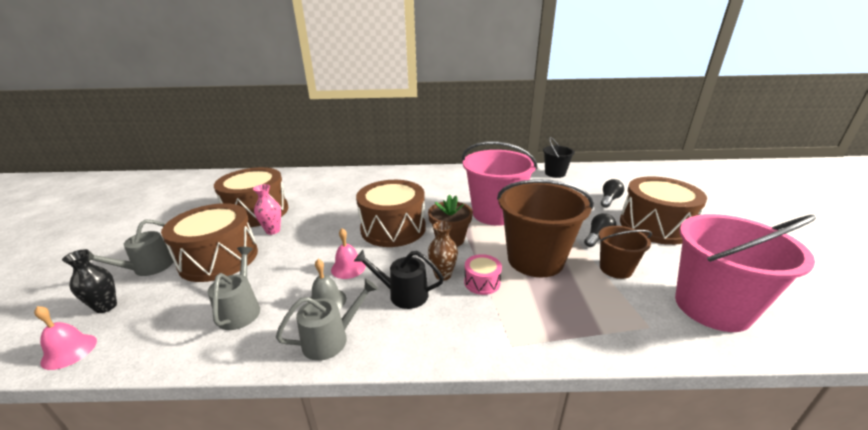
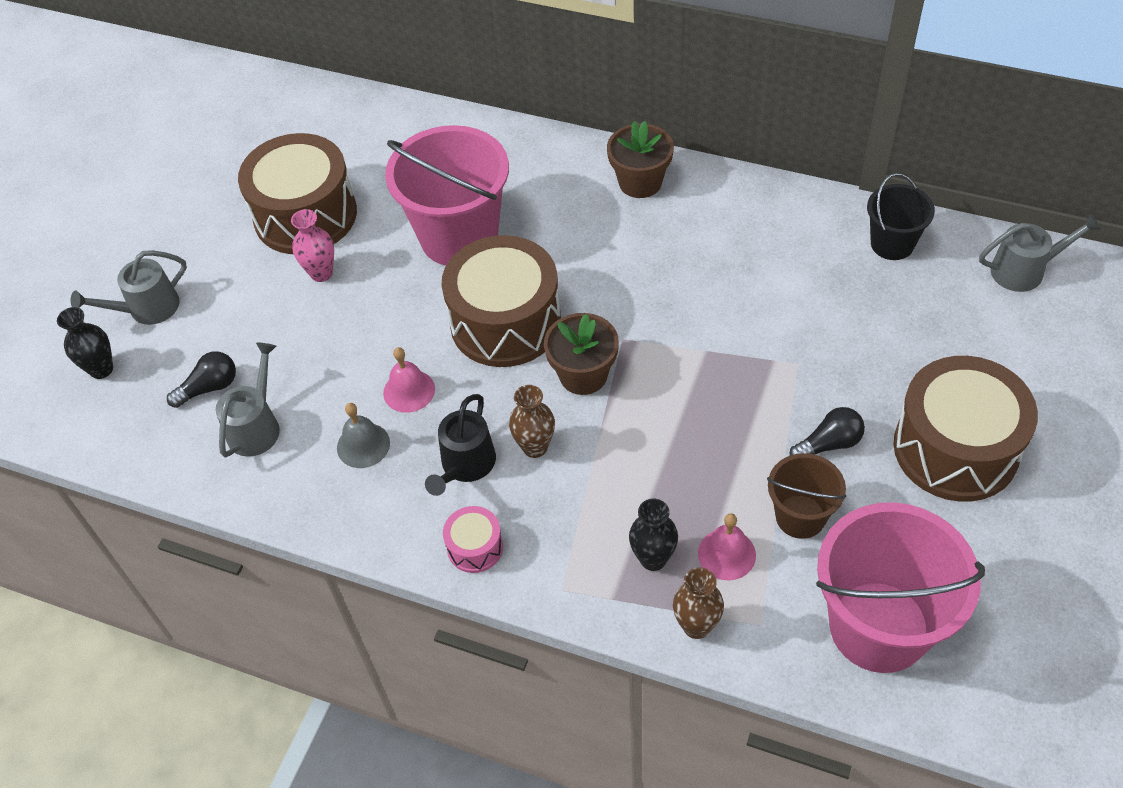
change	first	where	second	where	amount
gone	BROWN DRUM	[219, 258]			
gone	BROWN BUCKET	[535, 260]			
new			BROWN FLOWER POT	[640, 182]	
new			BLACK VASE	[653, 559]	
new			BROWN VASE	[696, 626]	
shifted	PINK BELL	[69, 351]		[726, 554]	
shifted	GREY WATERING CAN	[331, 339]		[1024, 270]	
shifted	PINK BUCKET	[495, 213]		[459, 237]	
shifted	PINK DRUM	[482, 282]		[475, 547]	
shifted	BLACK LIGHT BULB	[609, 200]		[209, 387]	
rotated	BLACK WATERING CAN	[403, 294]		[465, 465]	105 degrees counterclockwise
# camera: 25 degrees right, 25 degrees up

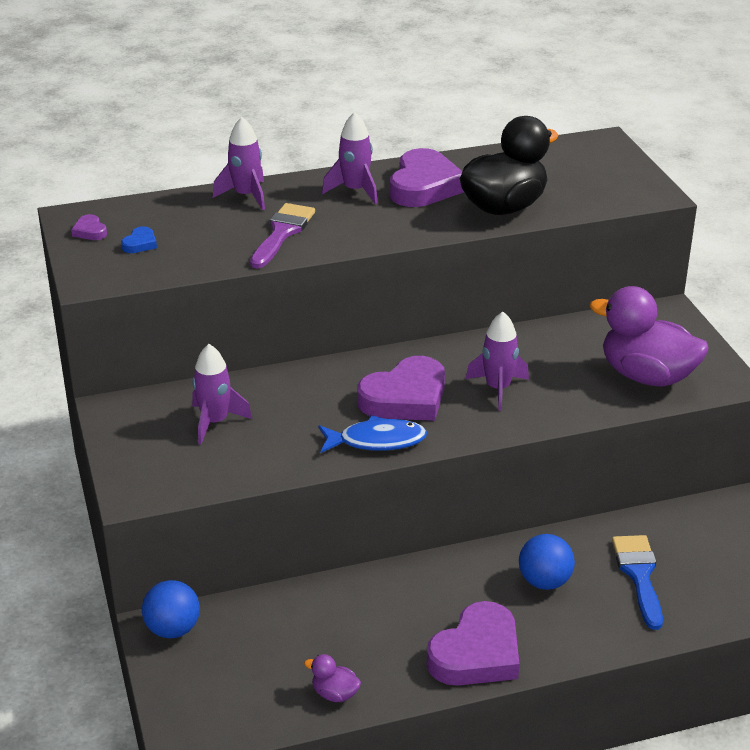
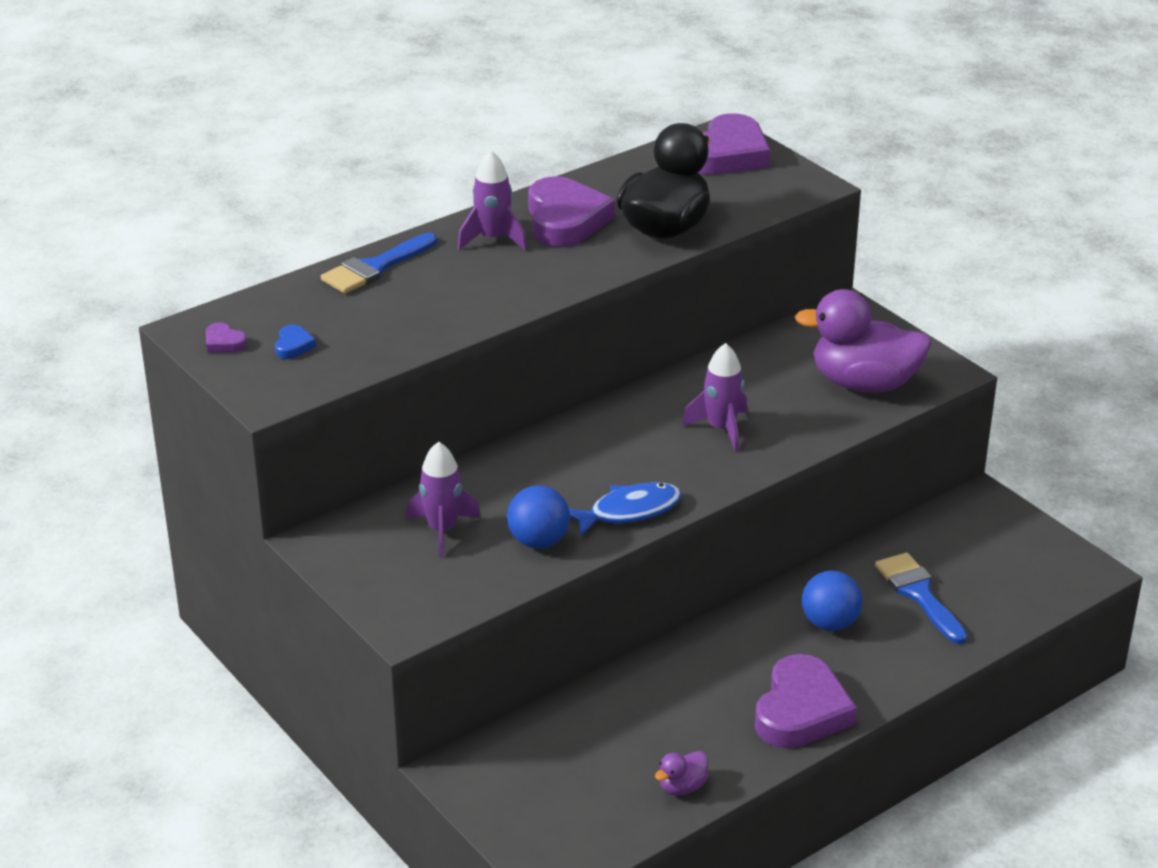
change	first	where	second	where	amount
gone	PURPLE BRUSH	[282, 233]			
shifted	BLUE BALL	[173, 629]		[538, 541]	
shifted	PURPLE HEART	[405, 398]		[727, 154]	
swapped	PURPLE ROCKET	[246, 196]	BLUE BRUSH	[375, 268]	
rotated	PURPLE DUCK	[335, 694]		[682, 787]	45 degrees counterclockwise
# camera: 20 degrees left, 0 degrees up

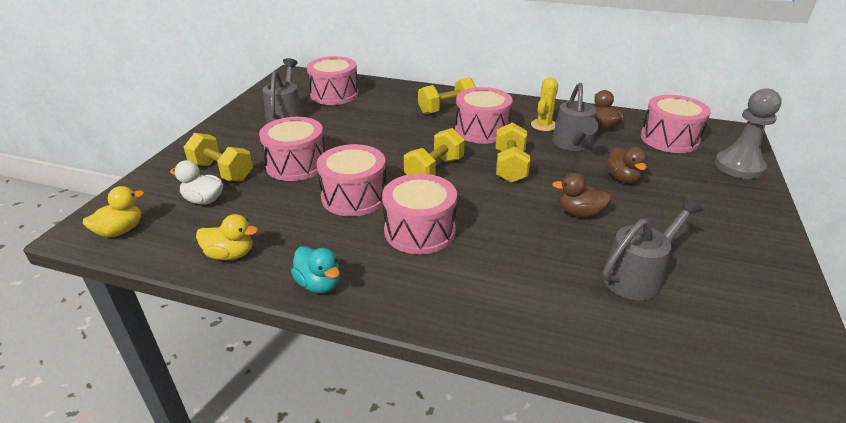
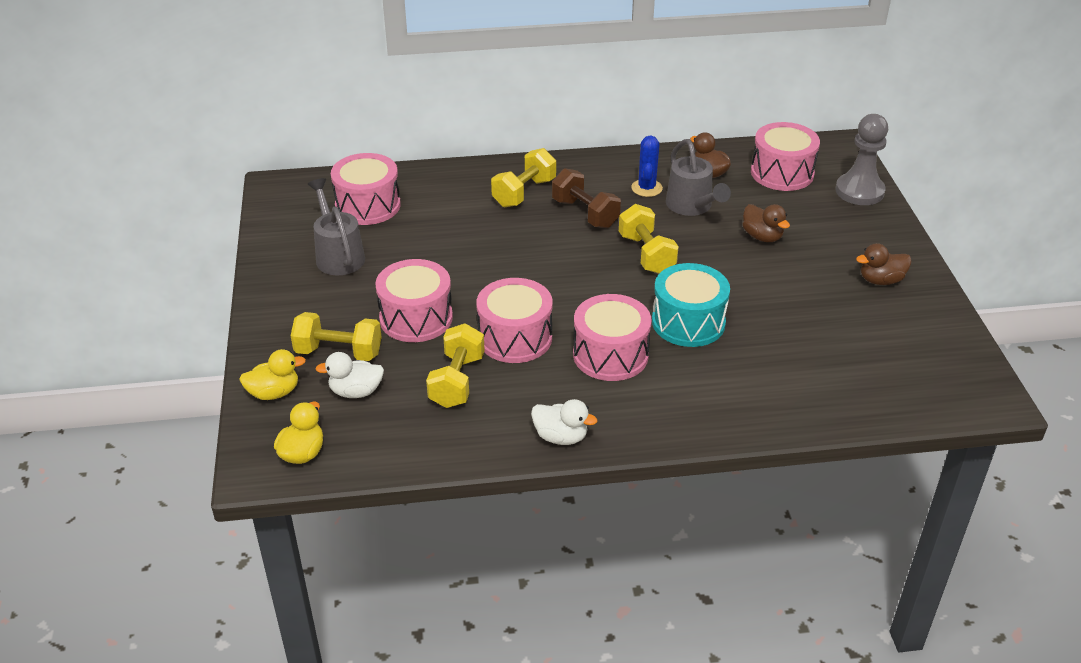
change	first	where	second	where	amount
gone	GREY WATERING CAN	[638, 275]			
new			TURQUOISE DRUM	[688, 322]	
shifted	YELLOW DUCK	[230, 254]		[274, 392]	
shifted	YELLOW DUMBBELL	[434, 170]		[457, 381]	
shifted	BROWN DUCK	[579, 213]		[880, 280]	
swapped	PINK DRUM	[482, 130]	BROWN DUMBBELL	[585, 213]	
repainted	TURQUOISE DUCK	[319, 284]	WHITE DUCK	[561, 437]	
repainted	YELLOW CACTUS	[543, 125]	BLUE CACTUS	[646, 188]	
# camera: 25 degrees left, 5 degrees up

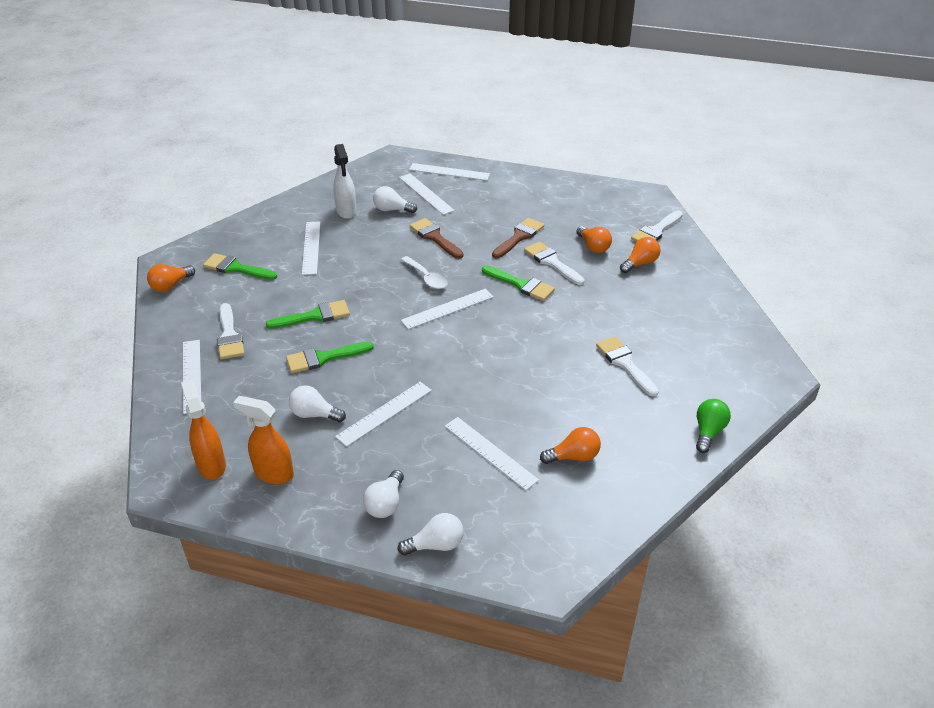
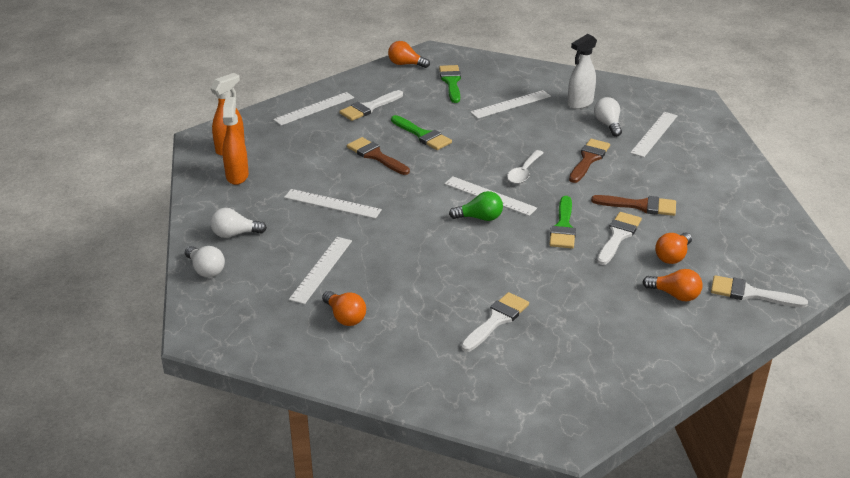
change	first	where	second	where	amount
gone	WHITE LIGHT BULB	[314, 414]			
gone	WHITE RULER	[449, 172]			
shifted	GREEN LIGHT BULB	[708, 432]		[480, 218]	
repainted	GREEN BRUSH	[323, 358]	BROWN BRUSH	[375, 156]	
# camera: 65 degrees right, 5 degrees down

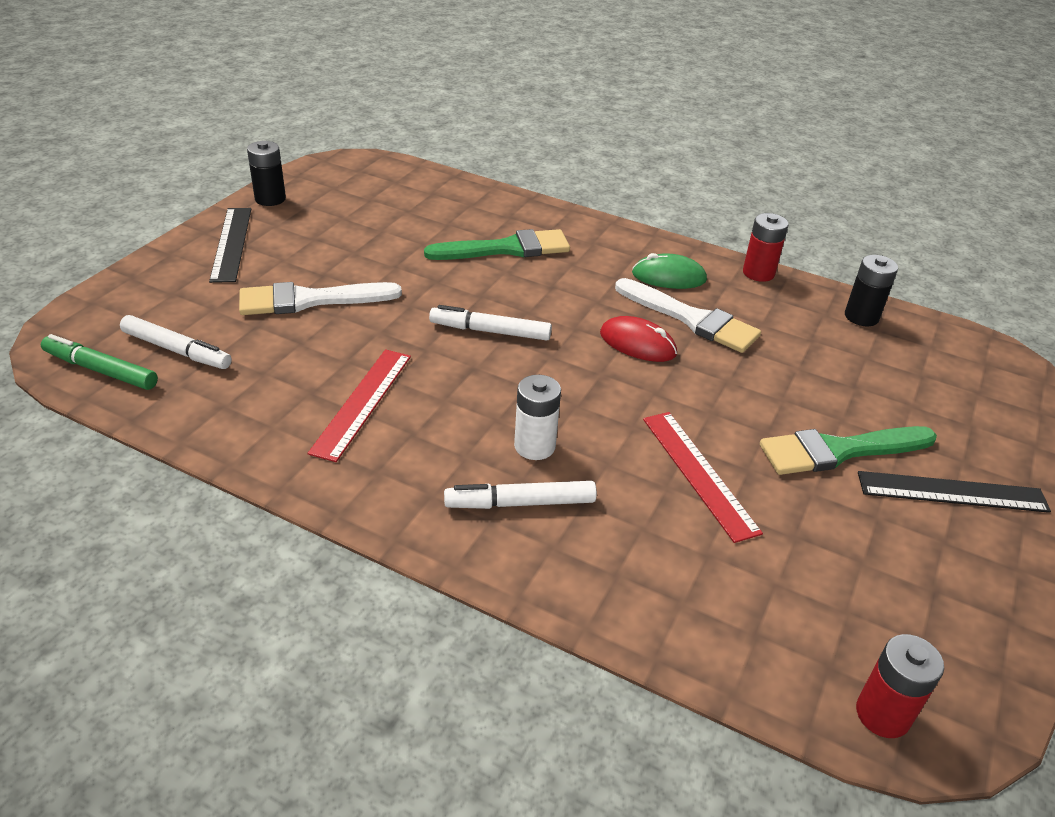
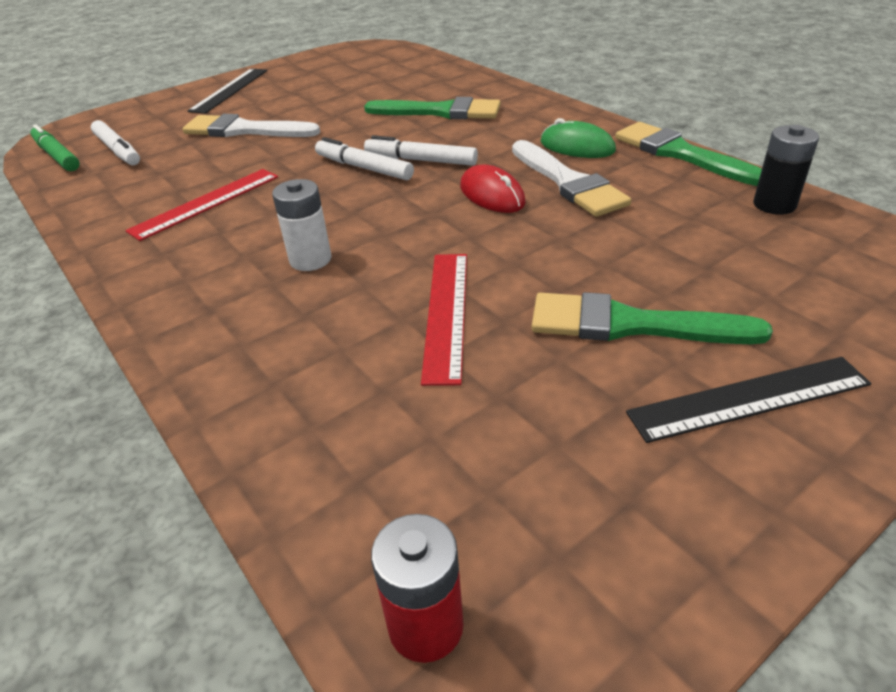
change	first	where	second	where	amount
gone	BLACK BATTERY	[270, 199]			
shifted	WHITE MARKER	[520, 503]		[420, 160]	
swapped	RED BATTERY	[758, 273]	GREEN BRUSH	[680, 153]	
rotated	BLACK RULER	[952, 492]		[749, 399]	45 degrees counterclockwise
# camera: 30 degrees right, 0 degrees up

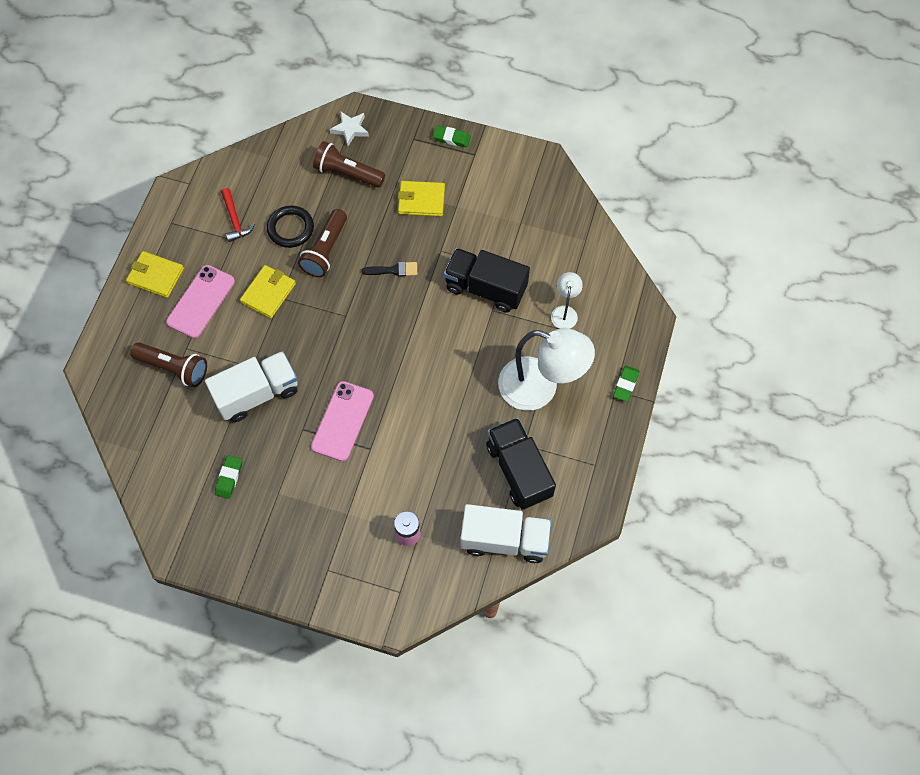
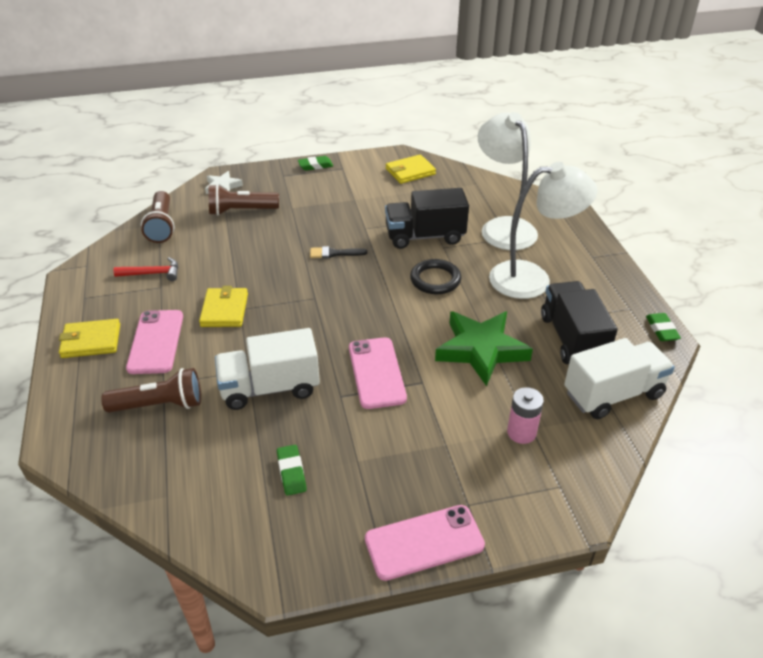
change	first	where	second	where	amount
new			PINK PHONE	[424, 542]	
new			GREEN STAR	[481, 350]	
shifted	BLACK RING	[290, 228]		[435, 280]	
shifted	BROWN FLASHLIGHT	[325, 250]		[161, 226]	
shifted	YELLOW WALLET	[421, 200]		[410, 171]	
shifted	GREEN ERASER	[625, 384]		[661, 330]	
rotated	WHITE TRUCK	[257, 393]		[270, 388]	135 degrees counterclockwise
rotated	RED HAMMER	[235, 220]		[153, 273]	45 degrees counterclockwise
rotated	BLACK BRUSH	[393, 270]		[334, 253]	150 degrees counterclockwise
rotated	BLACK TRUCK	[518, 470]		[572, 339]	45 degrees clockwise
scaled	WHITE LAMP	[564, 312]		[503, 227]	x2.14
# camera: 30 degrees left, 25 degrees down

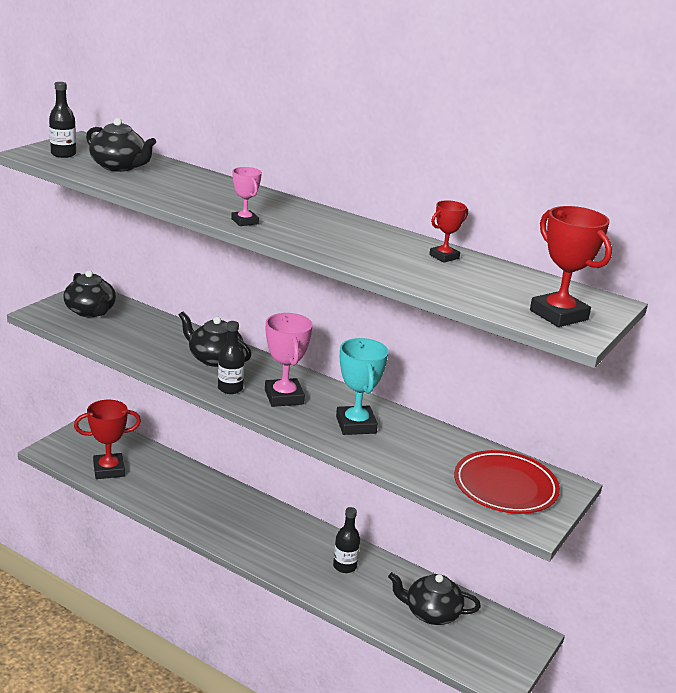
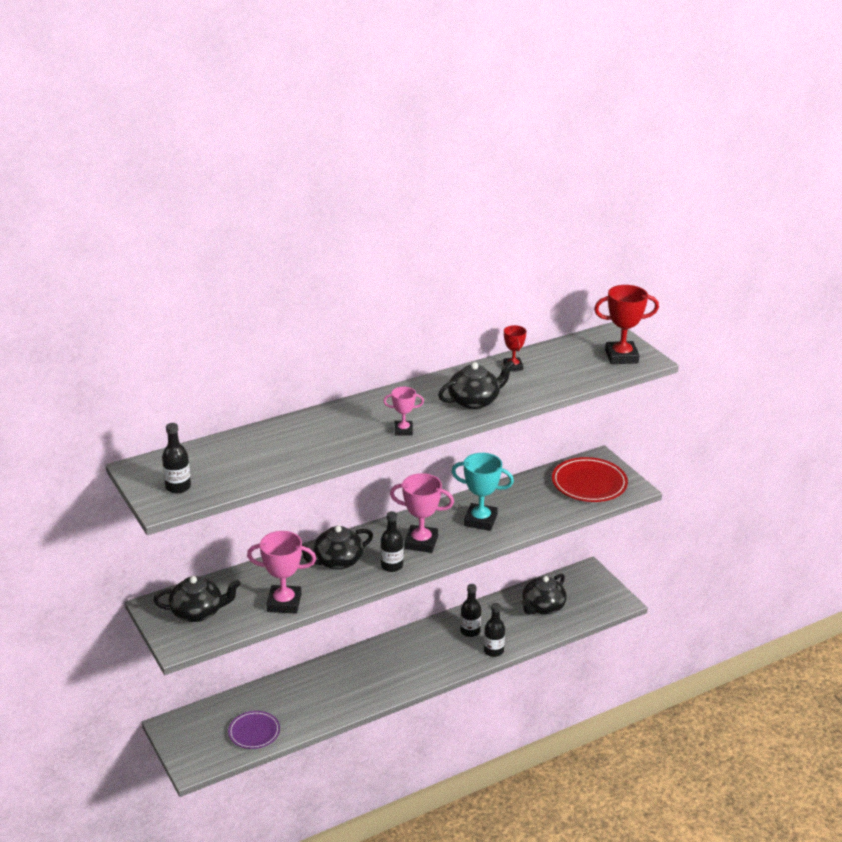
change	first	where	second	where	amount
new			PINK TROPHY	[284, 603]	
new			BLACK BOTTLE	[493, 651]	
shifted	BLACK TEAPOT	[120, 167]		[474, 401]	
swapped	RED TROPHY	[109, 470]	PURPLE PLATE	[254, 732]	
# camera: 60 degrees left, 5 degrees up

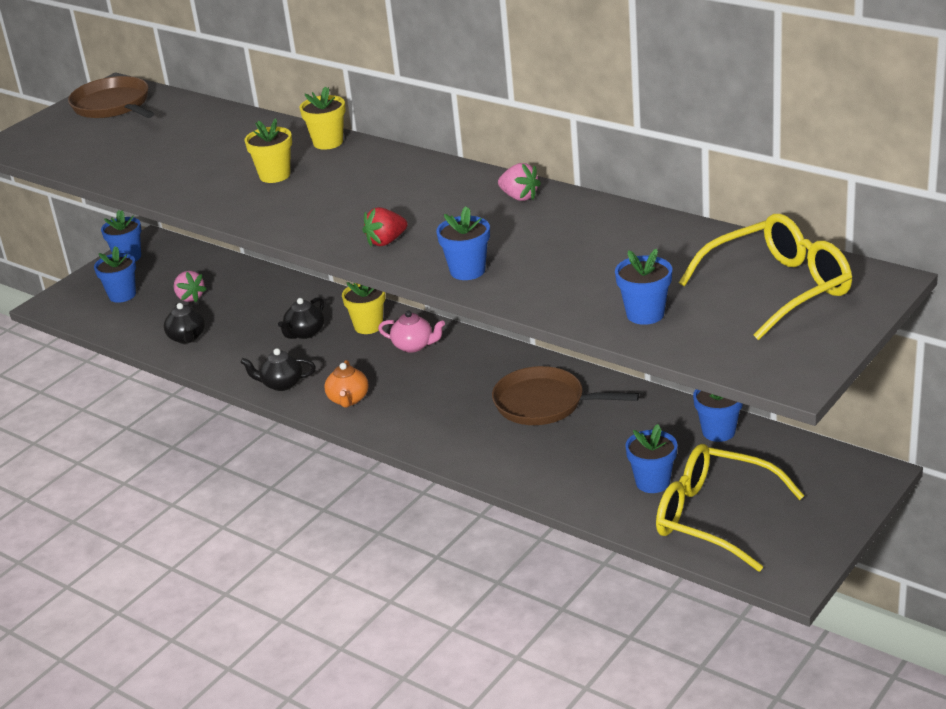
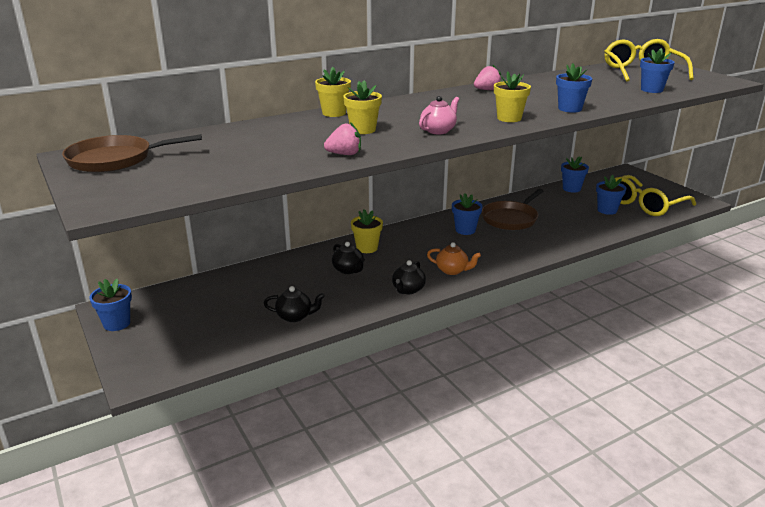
change	first	where	second	where	amount
shifted	BLUE FLOWER POT	[122, 295]		[465, 230]	
shifted	PINK STRAWBERRY	[190, 297]		[344, 154]	
shifted	PINK TEAPOT	[414, 346]		[438, 130]	
swapped	RED STRAWBERRY	[386, 241]	YELLOW FLOWER POT	[509, 118]	
# camera: 70 degrees left, 5 degrees down

